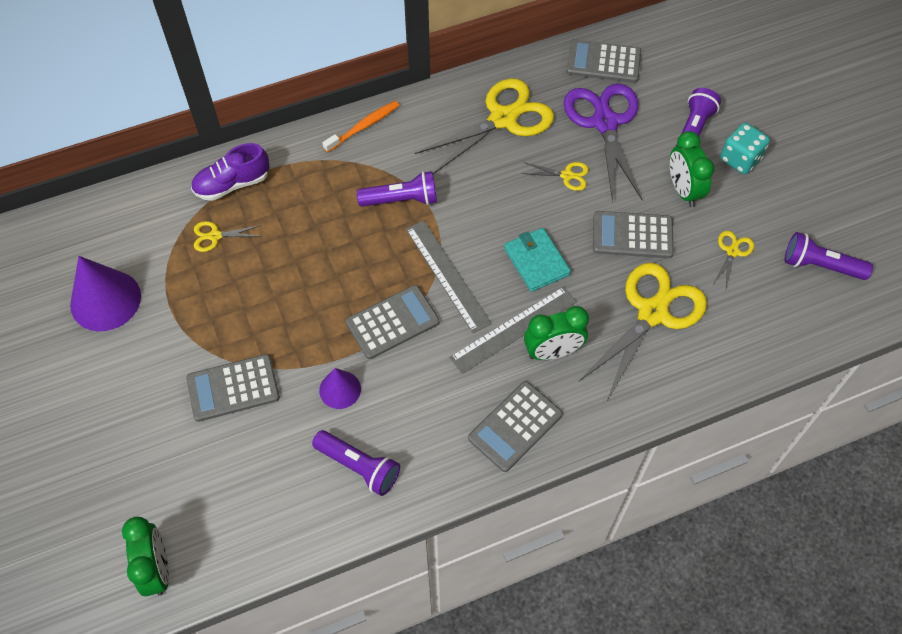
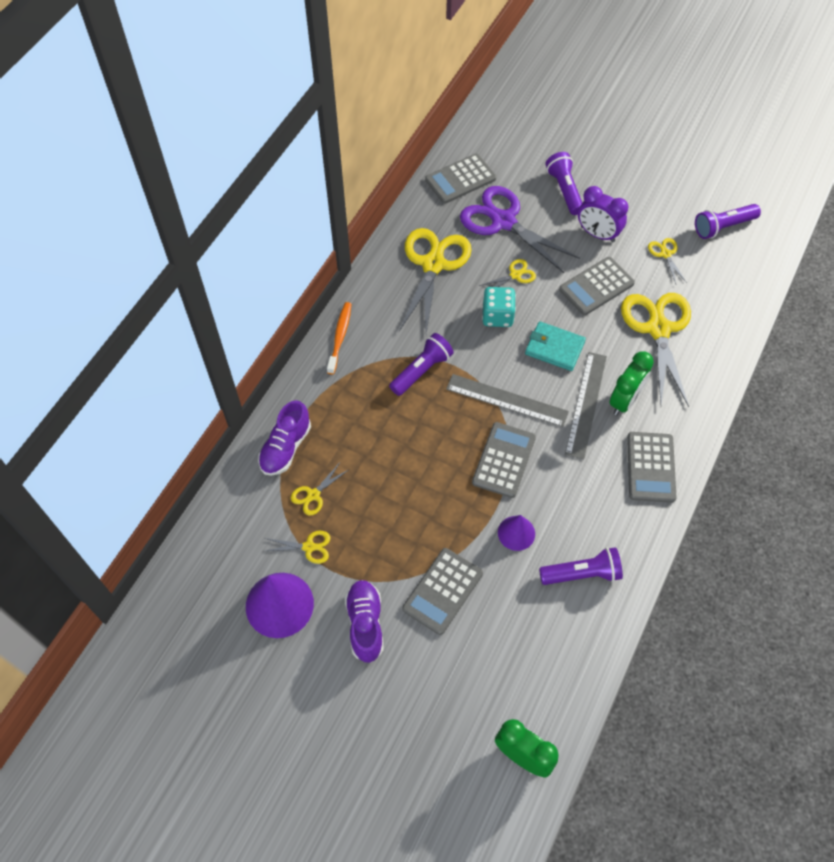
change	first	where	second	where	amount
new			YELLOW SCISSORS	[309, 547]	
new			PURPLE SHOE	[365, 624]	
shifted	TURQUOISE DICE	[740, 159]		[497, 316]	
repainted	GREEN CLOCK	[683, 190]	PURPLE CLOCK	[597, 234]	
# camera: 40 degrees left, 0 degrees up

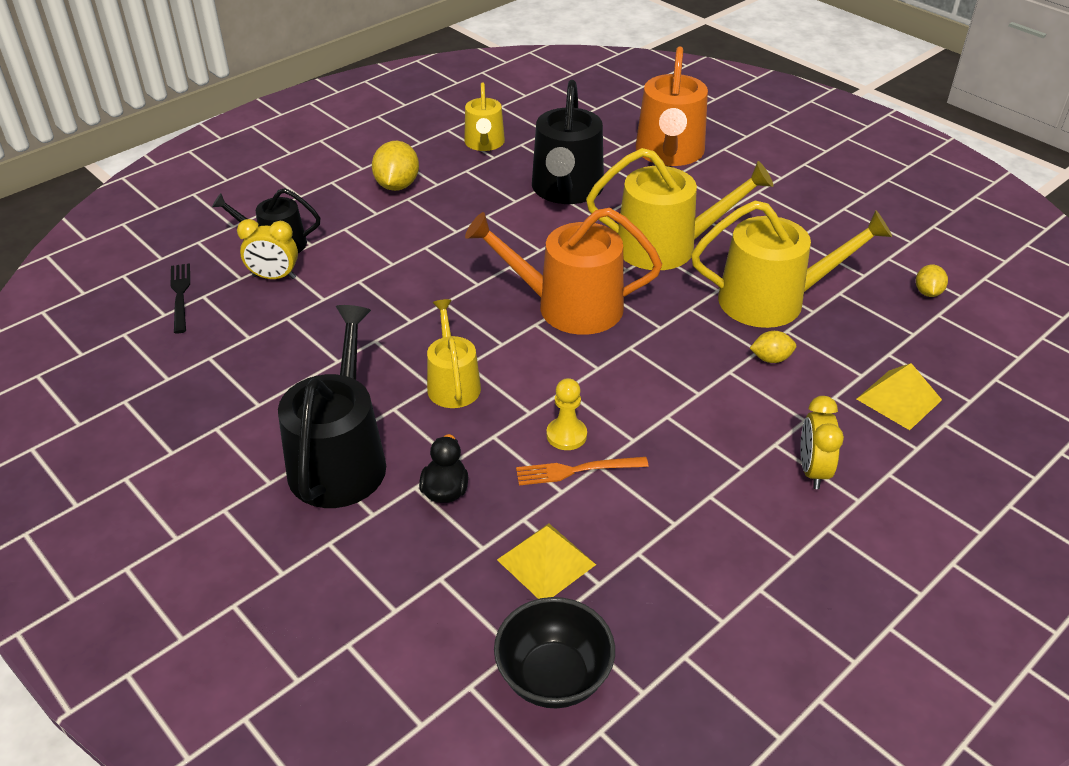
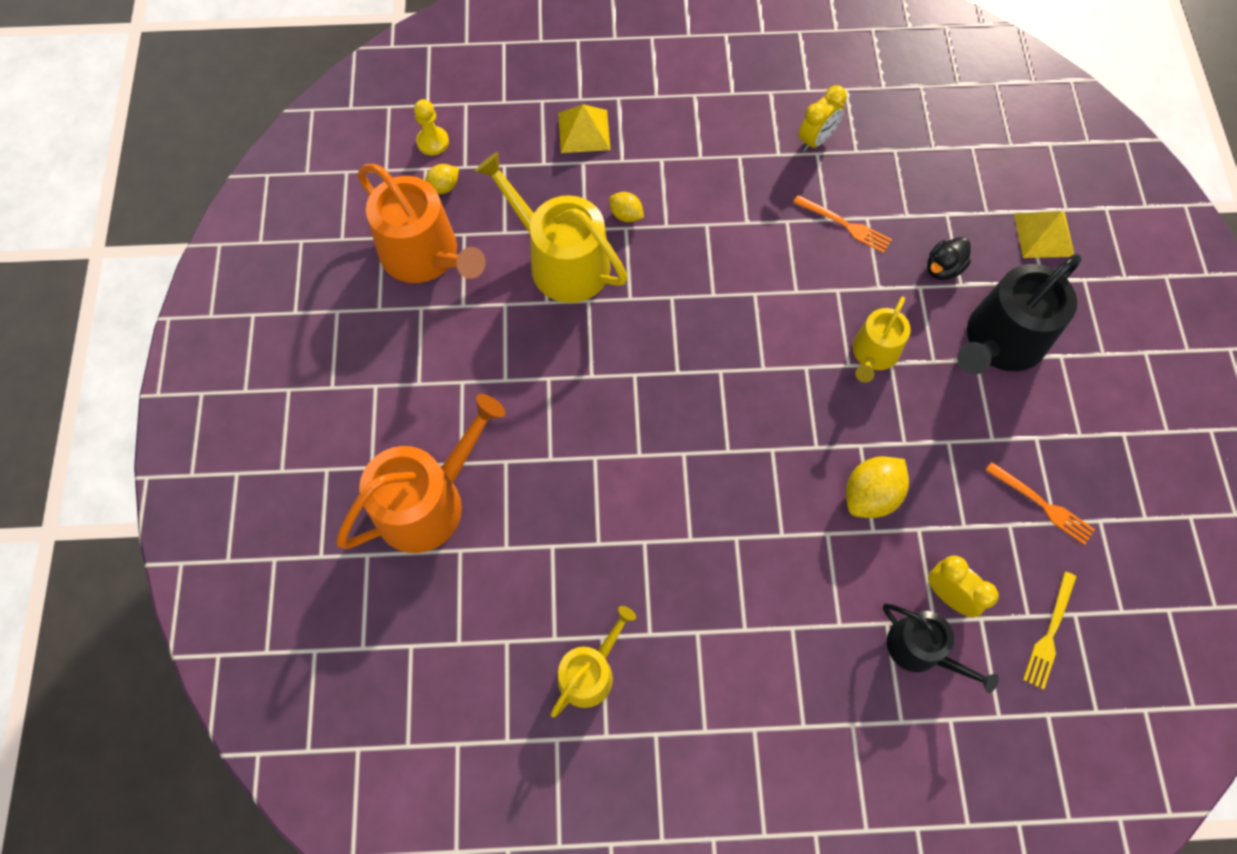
change	first	where	second	where	amount
gone	BLACK BOWL	[553, 677]			
gone	BLACK WATERING CAN	[567, 189]			
gone	YELLOW WATERING CAN	[666, 246]			
new			ORANGE FORK	[1042, 505]	
shifted	YELLOW LEMON	[397, 185]		[870, 495]	
shifted	ORANGE WATERING CAN	[569, 306]		[425, 255]	
shifted	YELLOW PYRAMID	[546, 562]		[1044, 235]	
shifted	YELLOW PAWN	[566, 435]		[433, 142]	
shifted	YELLOW CLOCK	[812, 470]		[816, 140]	
repainted	BLACK FORK	[180, 295]	YELLOW FORK	[1049, 633]	
# camera: 140 degrees left, 25 degrees up

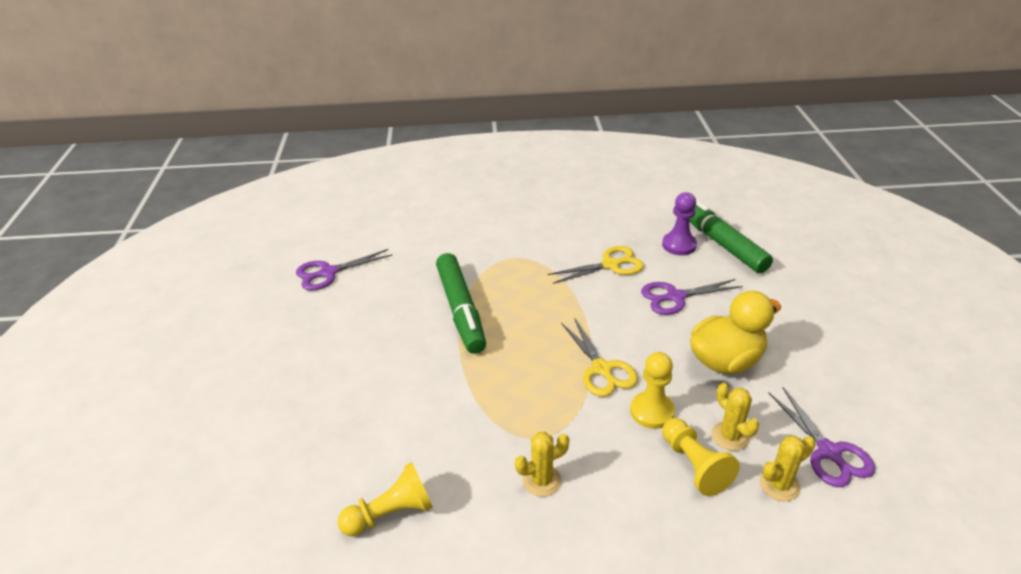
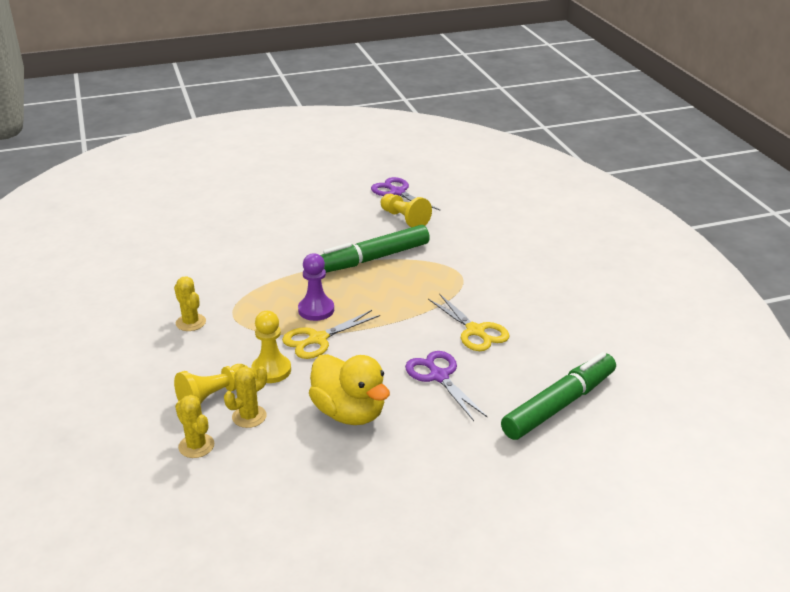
change	first	where	second	where	amount
gone	PURPLE SCISSORS	[828, 452]			
shifted	YELLOW PAWN	[391, 513]		[404, 219]	
shifted	PURPLE PAWN	[679, 245]		[316, 310]	
# camera: 75 degrees right, 5 degrees down

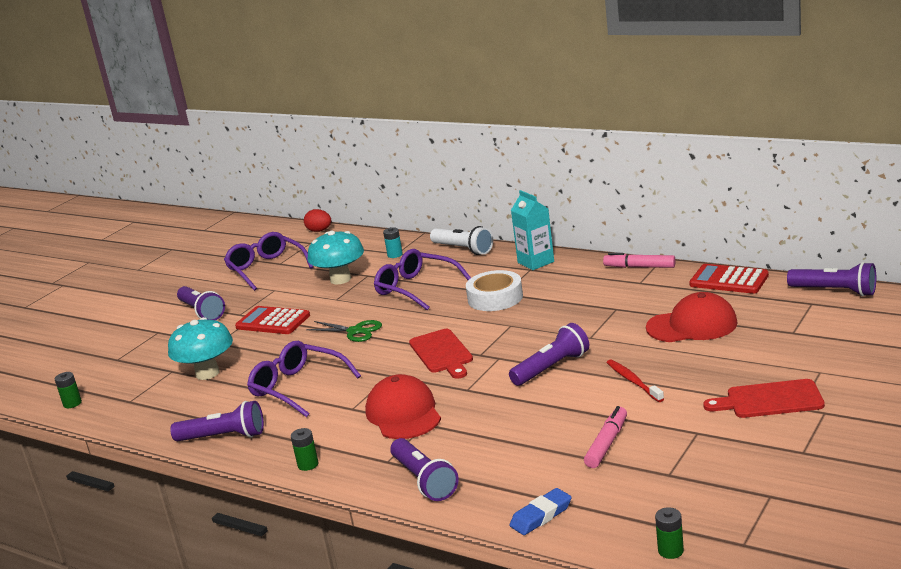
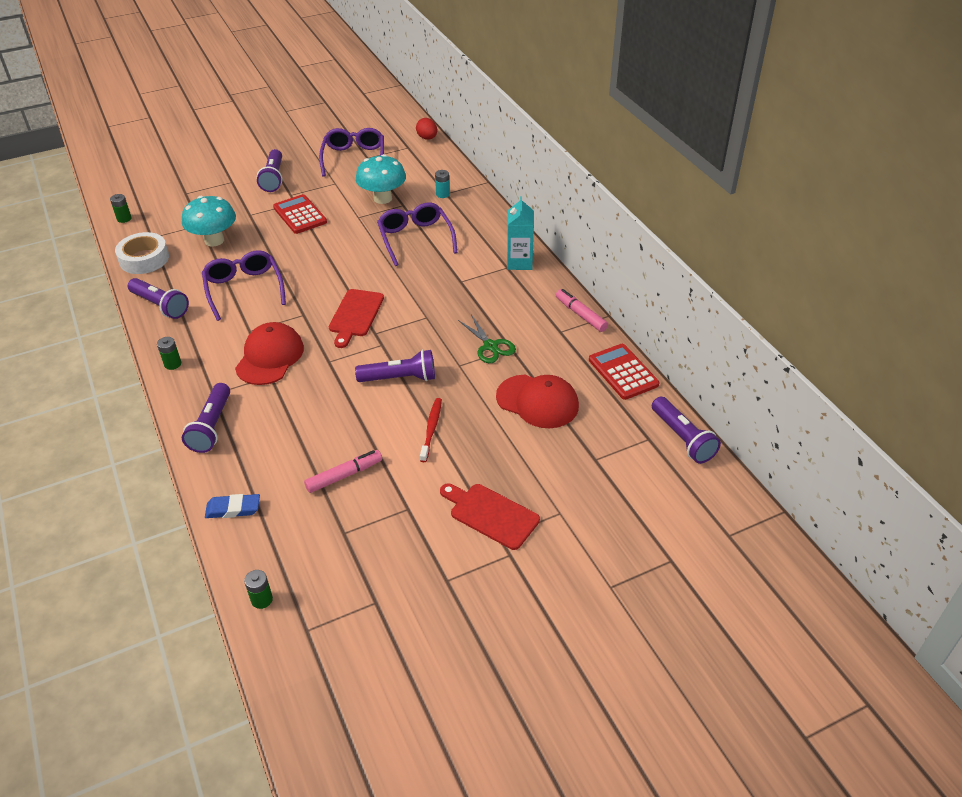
change	first	where	second	where	amount
gone	WHITE FLASHLIGHT	[463, 249]			
shifted	GREEN SCISSORS	[355, 331]		[490, 346]	
shifted	WHITE TAPE	[495, 298]		[144, 259]	
# camera: 30 degrees right, 20 degrees up

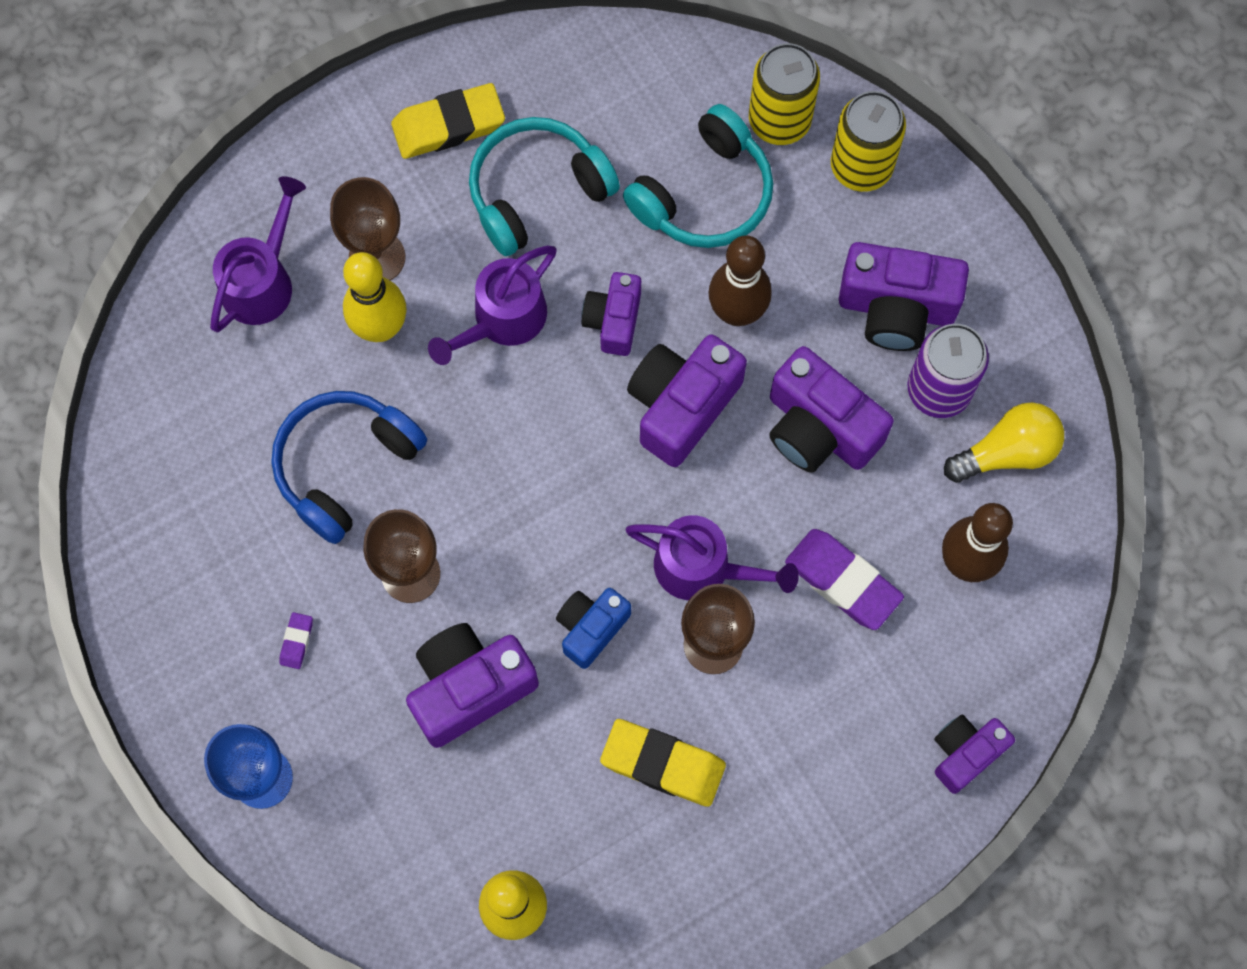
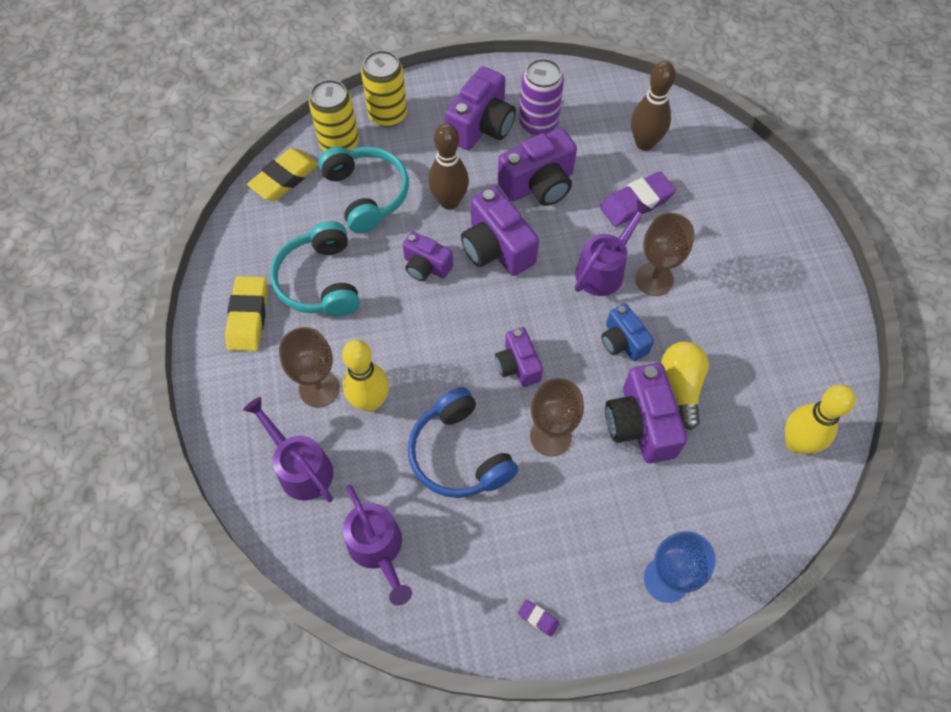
change	first	where	second	where	amount
shifted	PURPLE ERASER	[297, 641]		[538, 618]	
shifted	PURPLE WATERING CAN	[502, 320]		[378, 549]	
shifted	YELLOW ERASER	[663, 764]		[284, 178]	
shifted	PURPLE CAMERA	[965, 753]		[518, 365]	
shifted	YELLOW LIGHT BULB	[1007, 452]		[681, 386]	
# camera: 70 degrees left, 10 degrees down

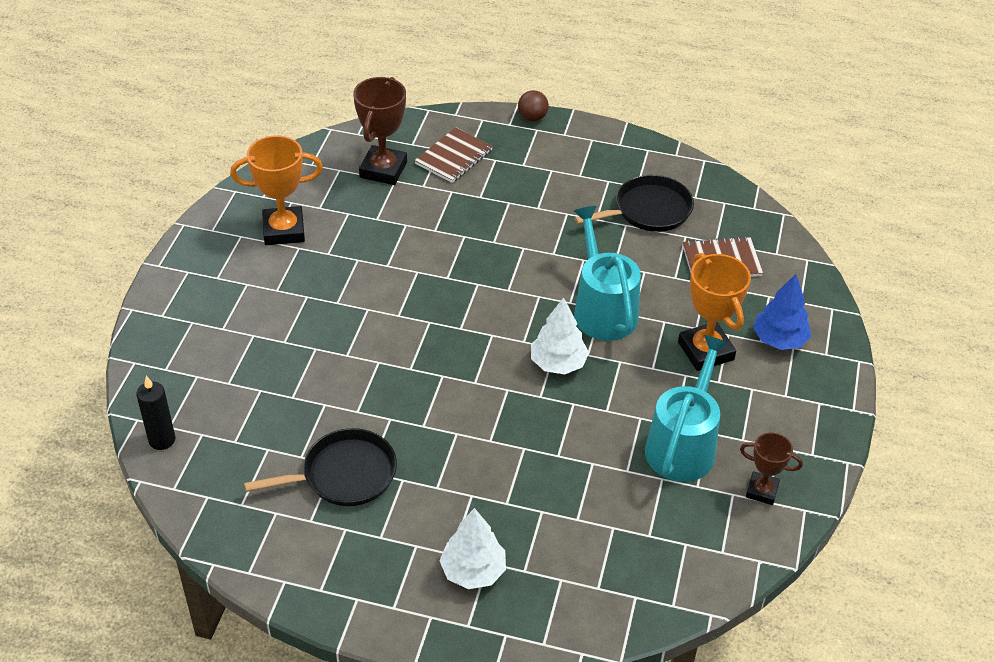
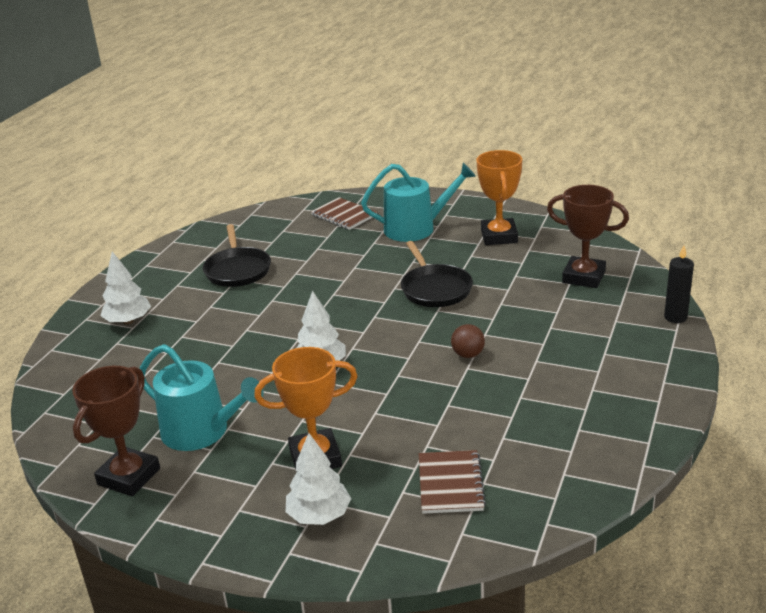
change	first	where	second	where	amount
shifted	BLACK CANDLE	[162, 440]		[675, 317]	
shifted	BROWN NOTEBOOK	[453, 157]		[344, 215]	
shifted	BROWN BALL	[532, 118]		[468, 354]	
shifted	BLACK PAN	[649, 210]		[435, 289]	
shifted	TURQUOISE WATERING CAN	[602, 309]		[416, 228]	
repainted	BLUE TREE	[779, 340]	WHITE TREE	[319, 515]	
scaled	BROWN TROPHY	[762, 491]		[129, 476]	x1.67
# camera: 100 degrees right, 15 degrees down

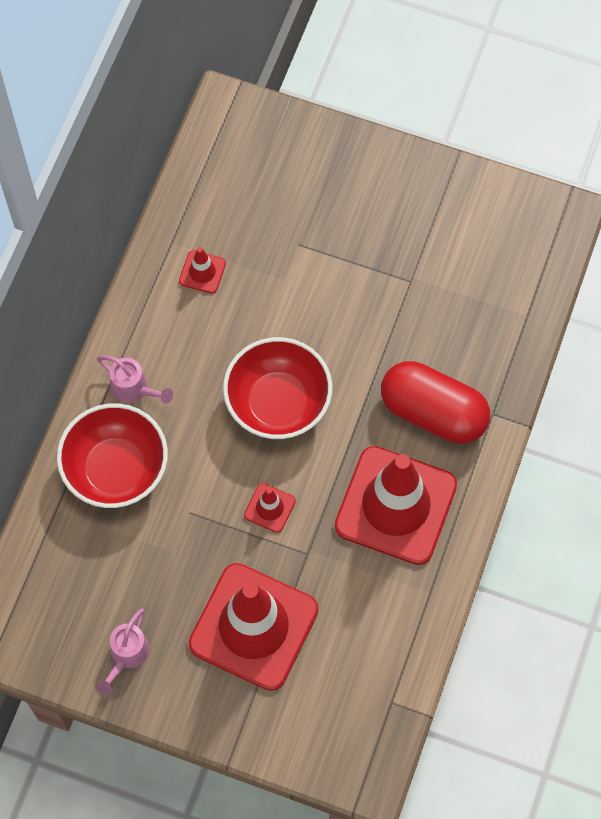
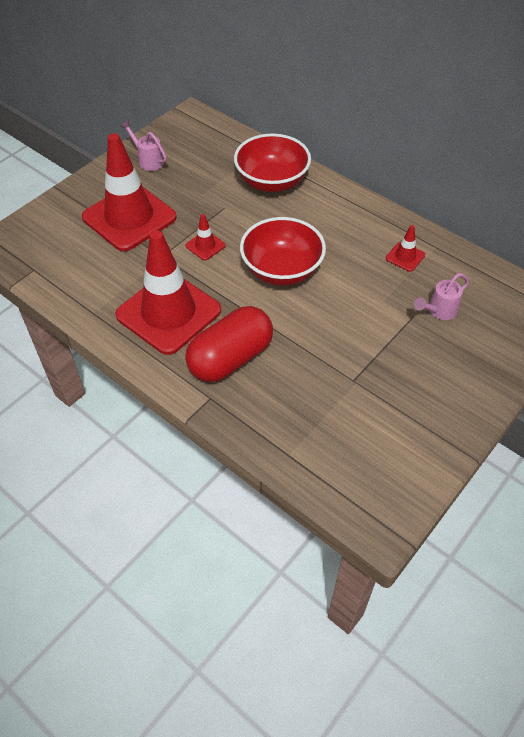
change	first	where	second	where	amount
shifted	PINK WATERING CAN	[134, 389]		[438, 311]	
# camera: 110 degrees right, 15 degrees down

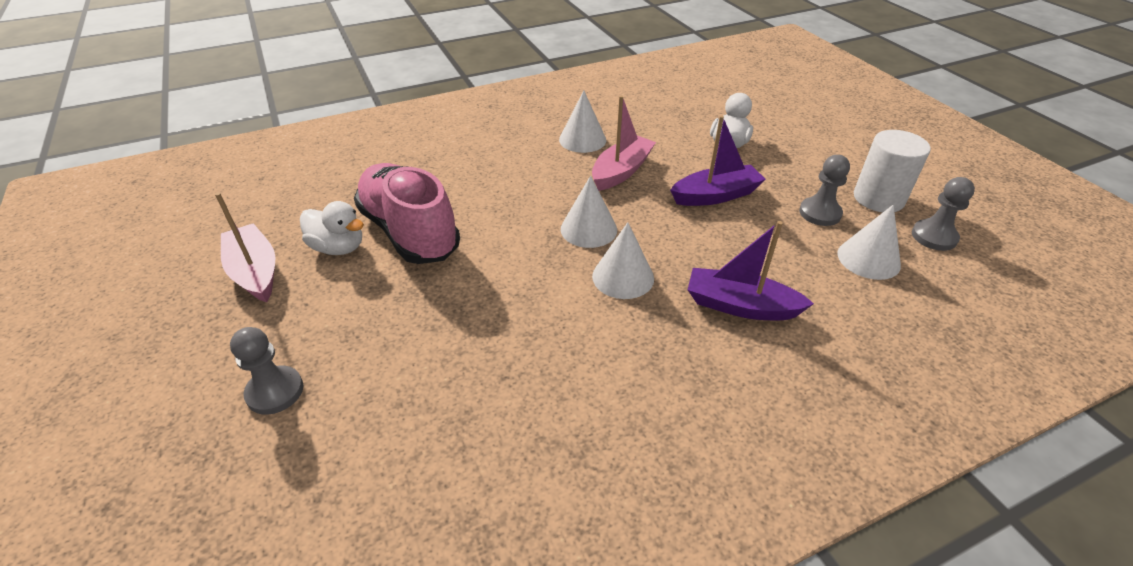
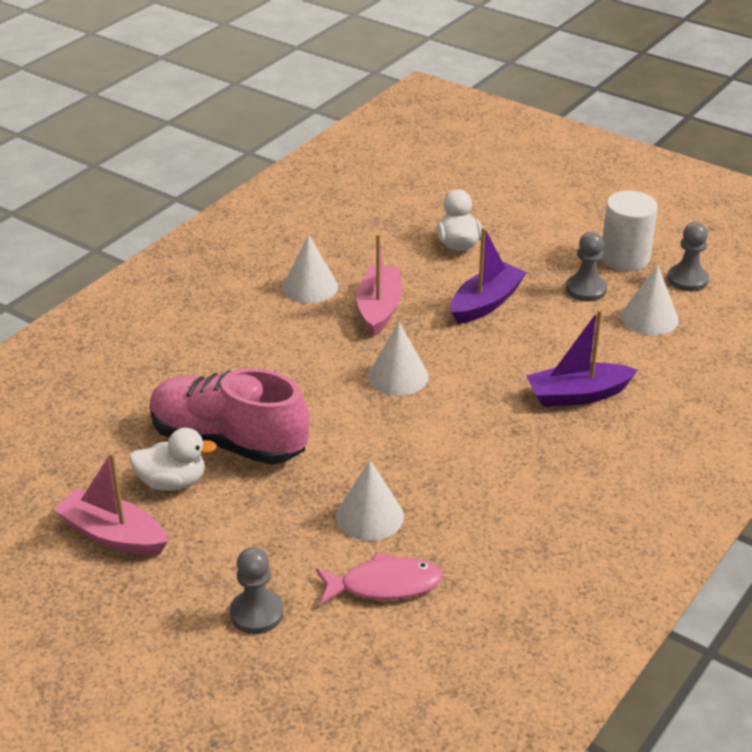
change	first	where	second	where	amount
new			PINK FISH	[384, 585]	
shifted	WHITE CONE	[623, 277]		[370, 516]	
# camera: 30 degrees left, 5 degrees down

